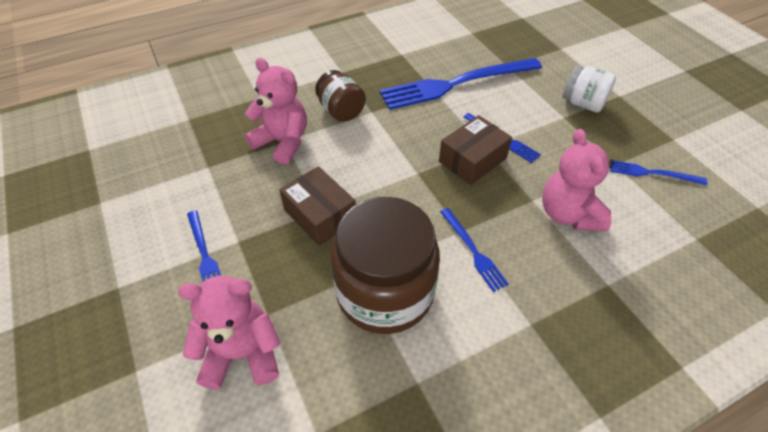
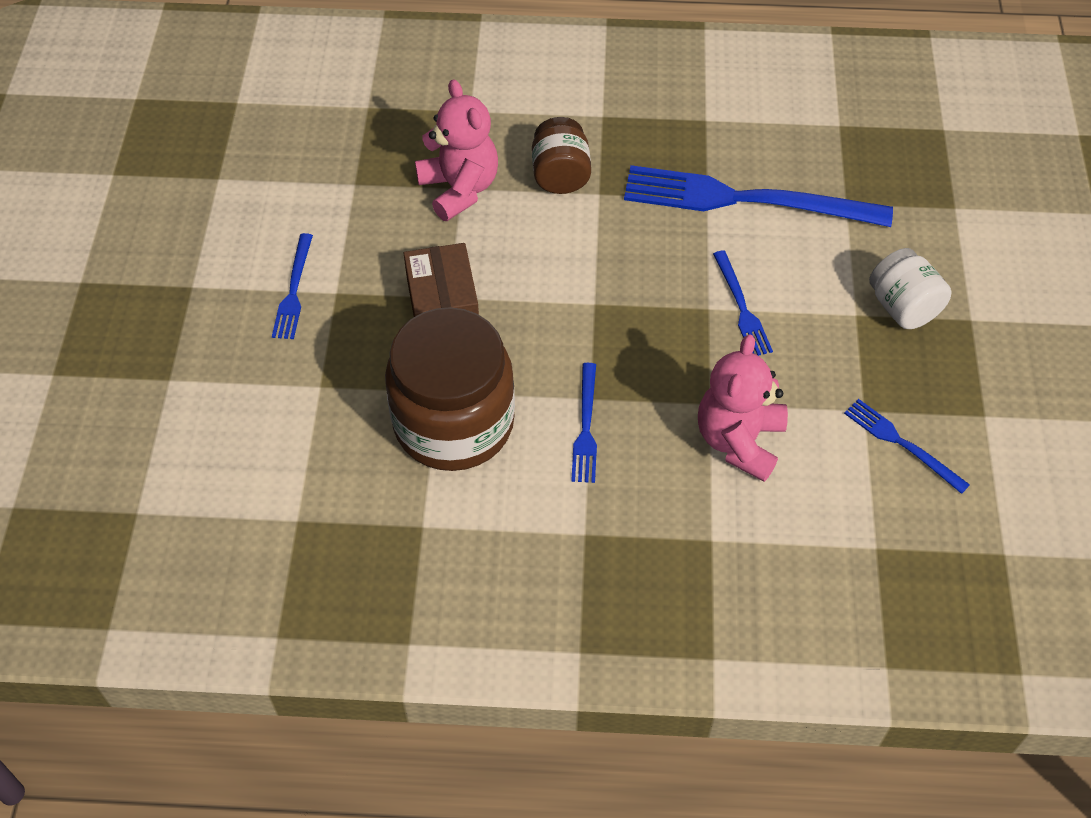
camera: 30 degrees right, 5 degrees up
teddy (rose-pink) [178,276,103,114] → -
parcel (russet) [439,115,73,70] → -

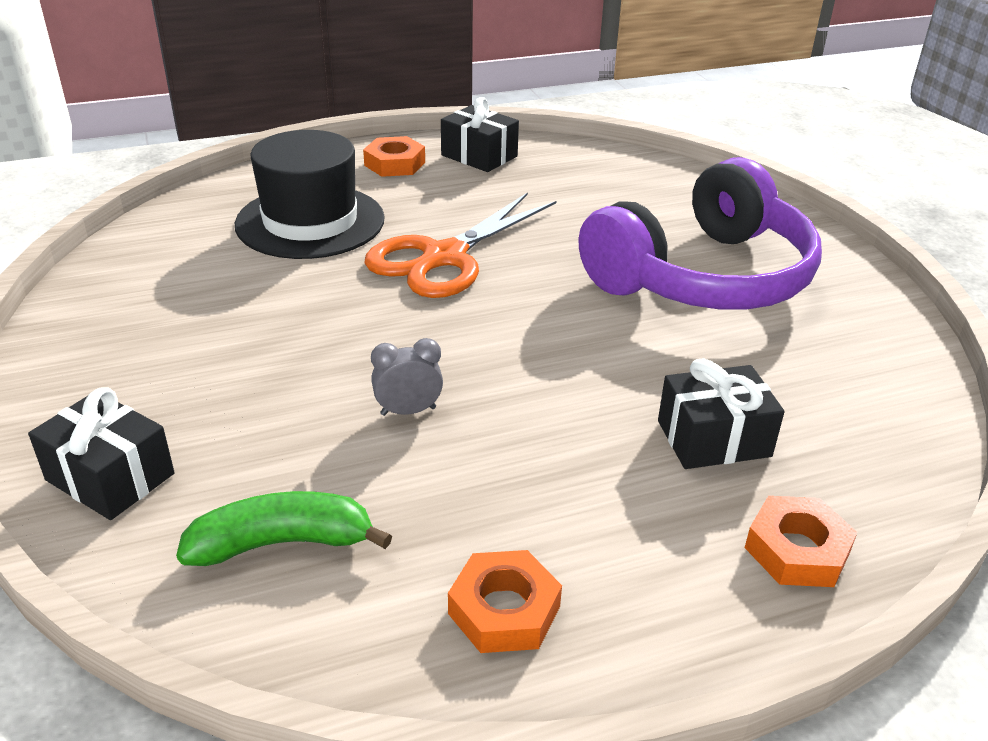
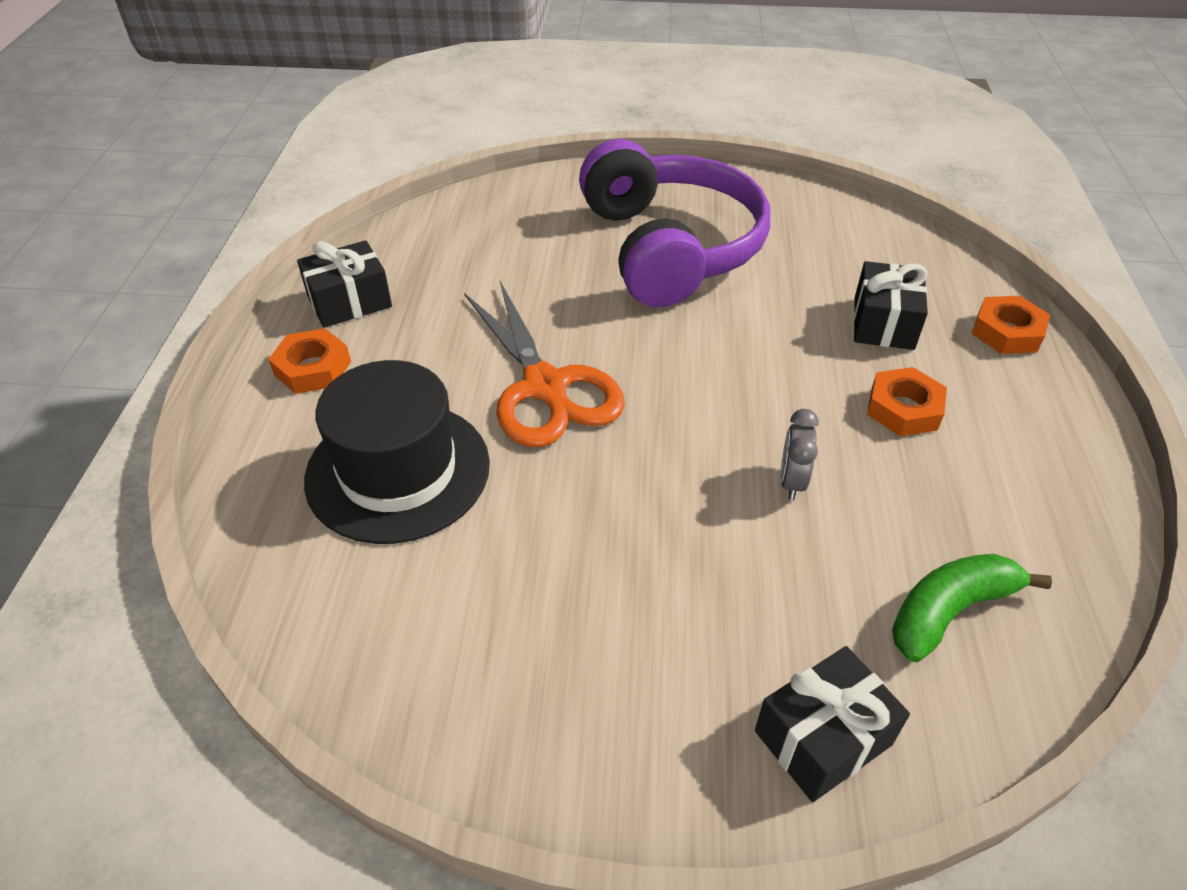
camera: 65 degrees left, 10 degrees up
banana (emerald) [176,491,216,75] → banana (emerald) [892,554,160,108], 45 degrees clockwise
nut (orange-coloured) [448,550,114,103] → nut (orange-coloured) [867,367,80,69], moved

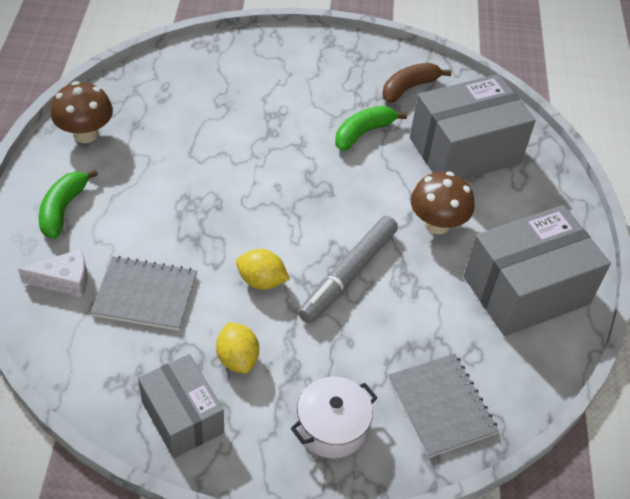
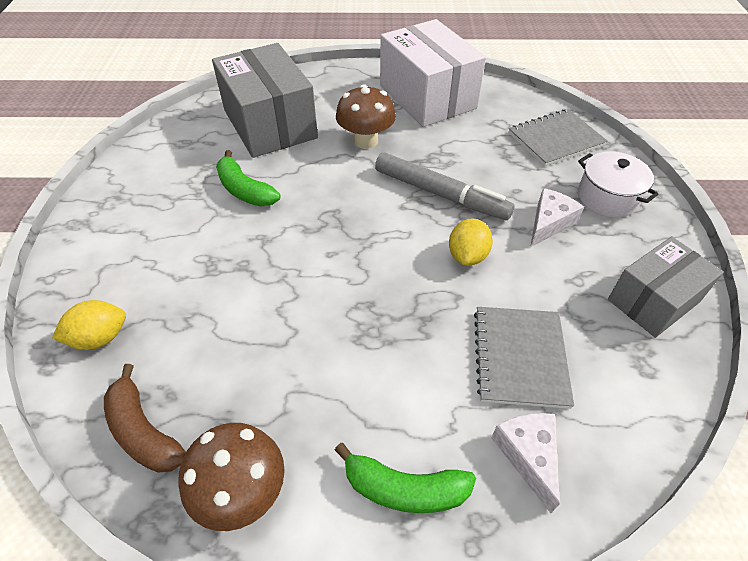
camera: 90 degrees left, 0 degrees up
lemon (bright yellow) [216,322,43,52] → lemon (bright yellow) [52,300,74,50], moved
banana (russet) [383,63,68,40] → banana (russet) [104,364,82,109], moved
parcel (gray) [463,205,148,131] → parcel (pure white) [380,19,106,108]
- → cheese wedge (pure white) [530,188,54,59]

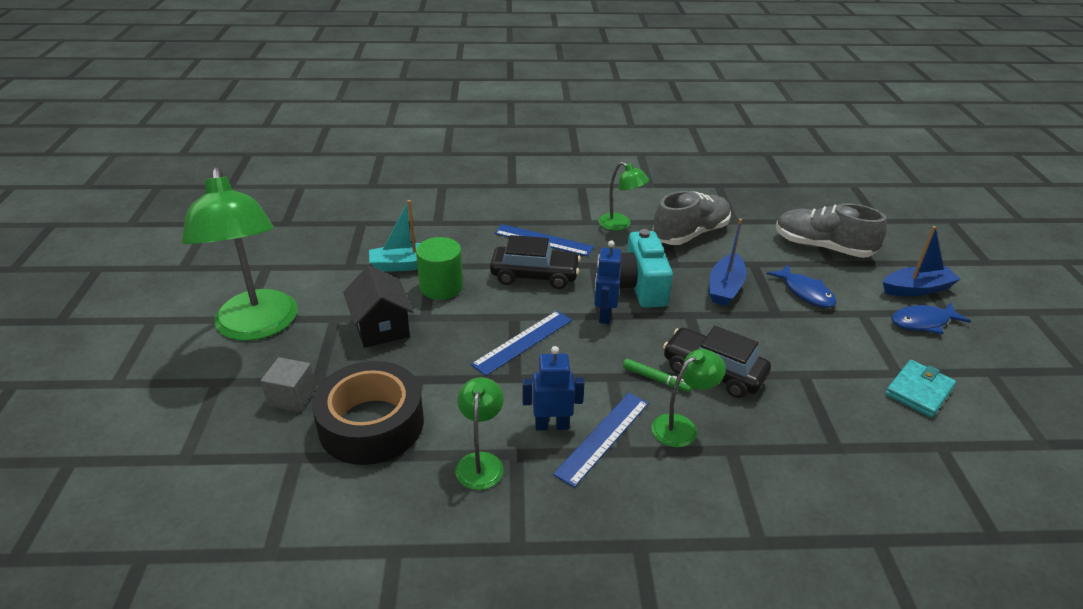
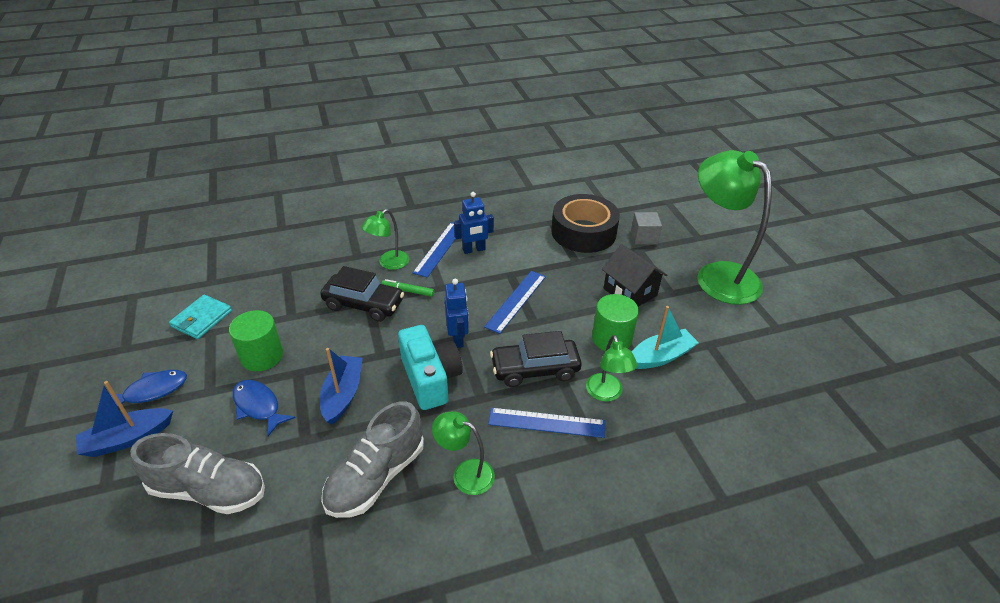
camera: 165 degrees right, 5 degrees up
reading lamp (emerald) [456,377,48,113] → reading lamp (emerald) [586,335,52,67], moved
- → cylinder shape (emerald) [229,310,54,61]

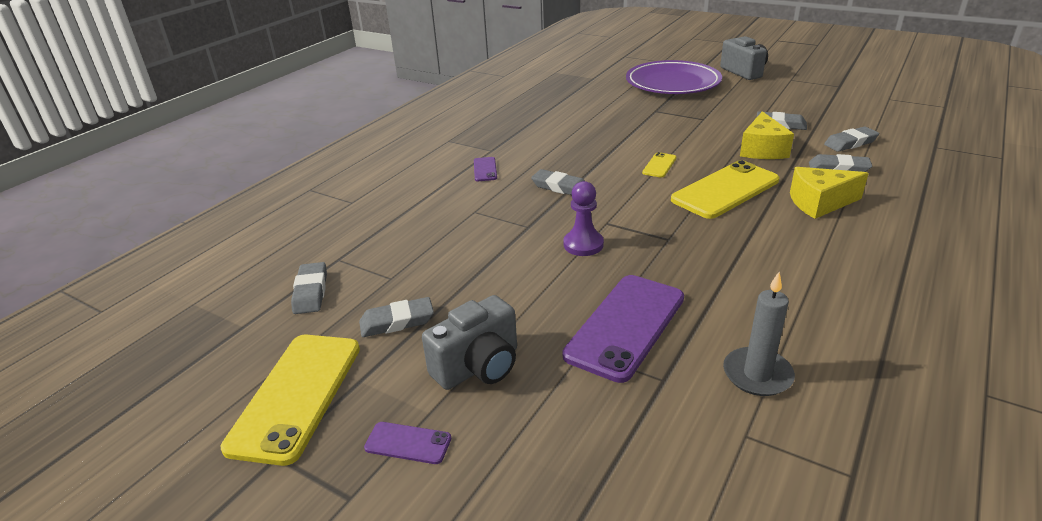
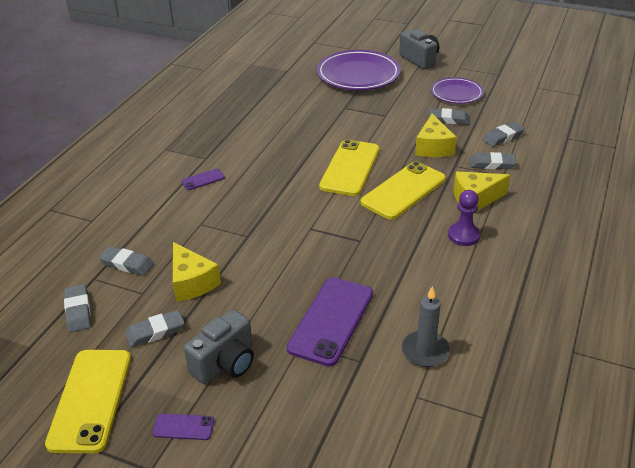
camera: 10 degrees left, 5 degrees up
mobile phone (violet) [474,157,23,24] → mobile phone (violet) [181,169,44,21], 75 degrees clockwise
pencil eraser (gray) [531,169,54,26] → pencil eraser (gray) [99,246,55,30], moved
pawn (violet) [564,181,40,75] → pawn (violet) [448,190,32,56], moved
mobile phone (bright yellow) [642,152,34,26] → mobile phone (bright yellow) [319,139,61,57], x2.20
- → cheese wedge (bright yellow) [173,242,48,60]
- → flat dish (violet) [431,77,53,27]

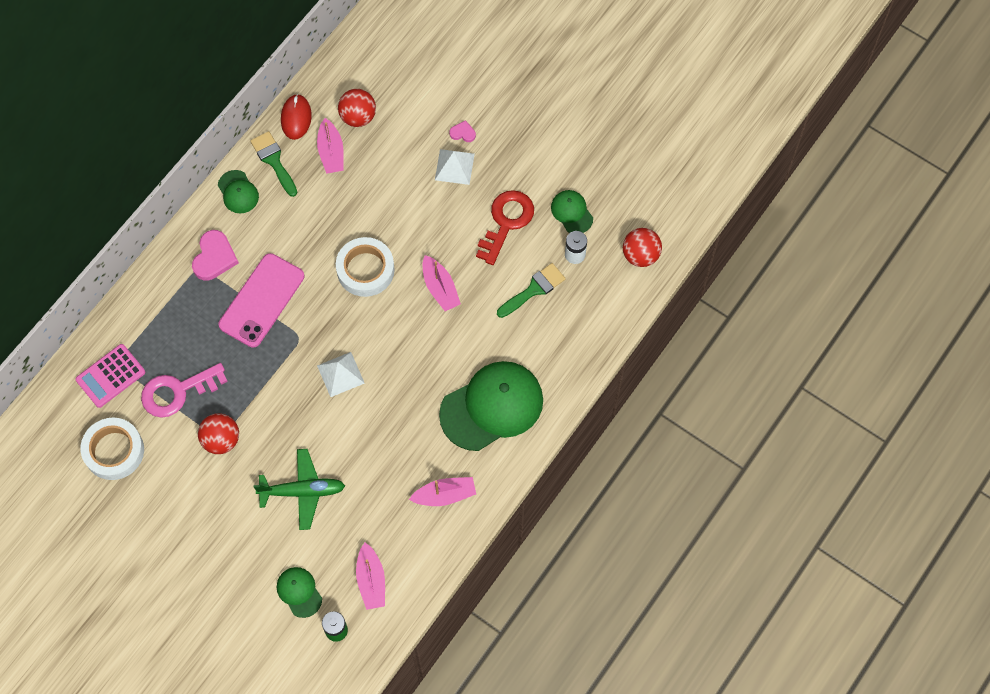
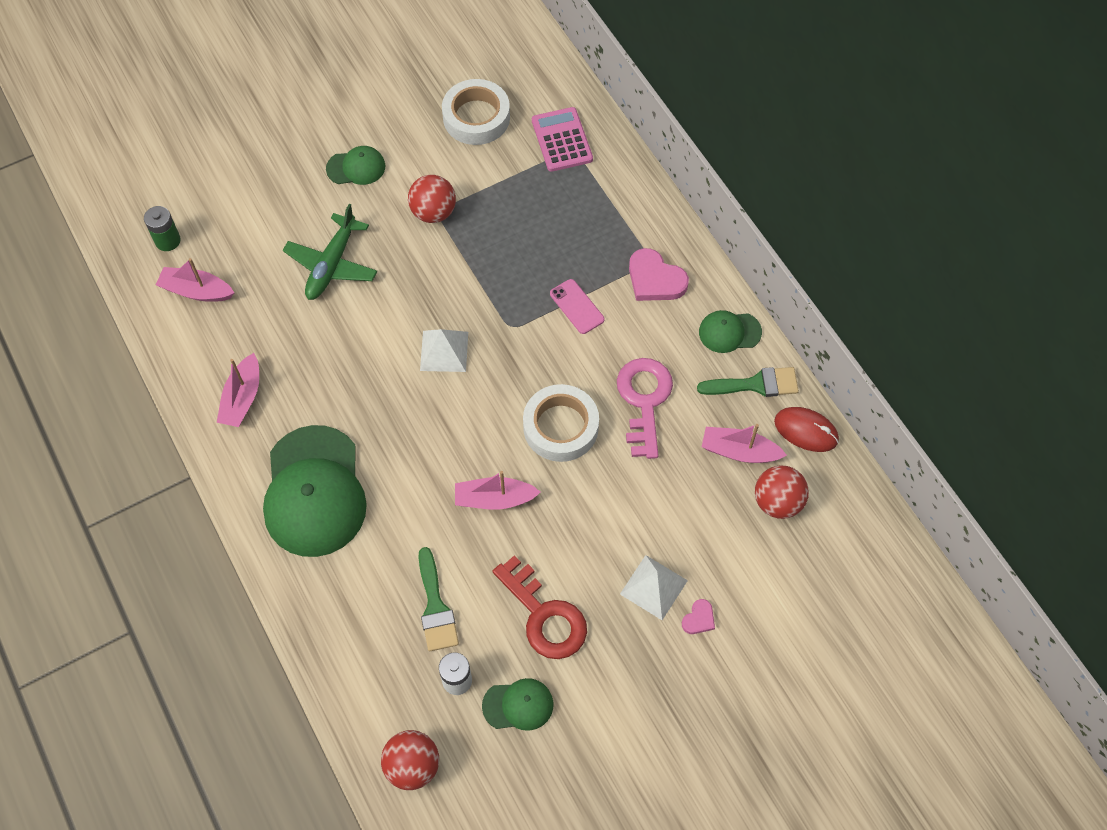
camera: 115 degrees right, 5 degrees down
latchkey (rose-pink) [141,363,87,55] → latchkey (rose-pink) [617,358,56,101], moved
mobile phone (rose-pink) [219,253,85,94] → mobile phone (rose-pink) [550,279,55,55], x0.51
peaked cap (emerald) [277,567,45,51] → peaked cap (emerald) [326,146,59,39], moved

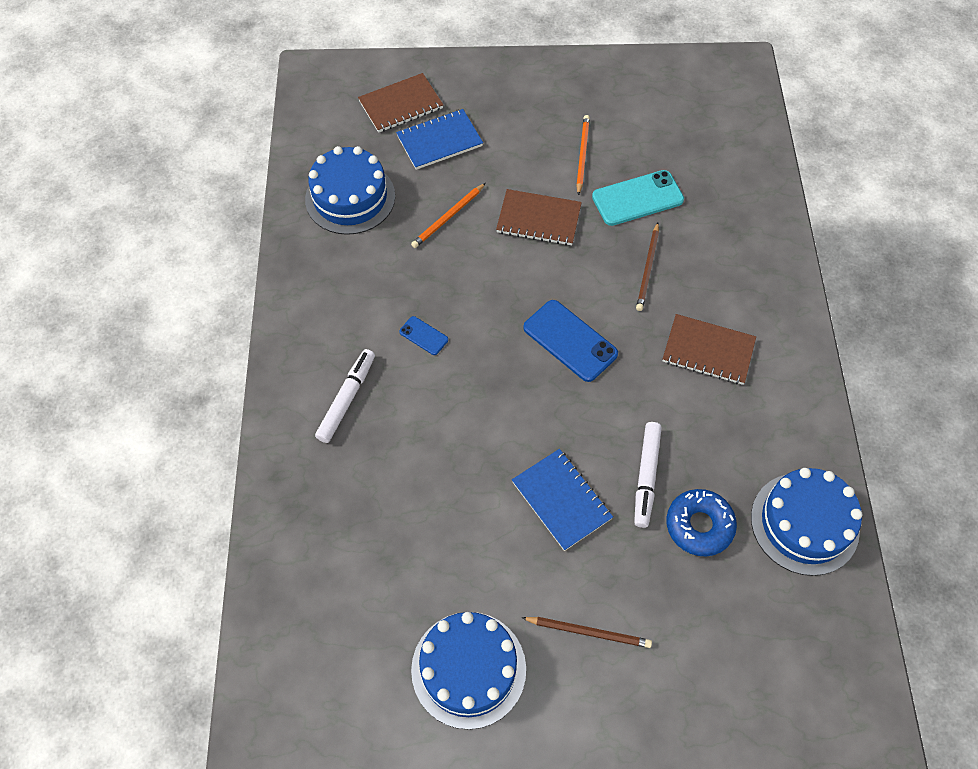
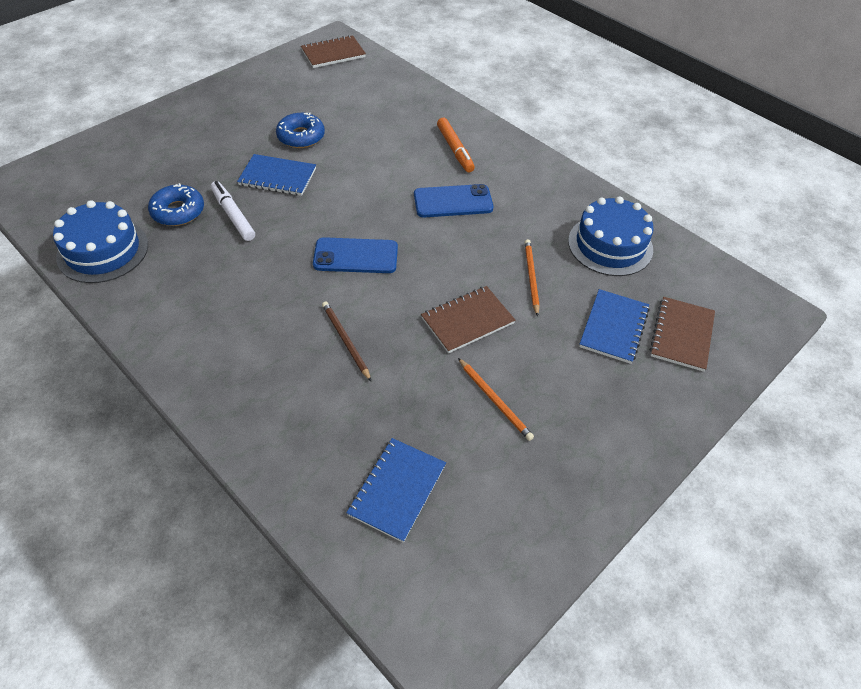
camera: 135 degrees right, 10 degrees down
marker pen (pure white) [315,349,60,94] → marker pen (orange-coloured) [437,118,38,55]
mobile phone (blue) [399,316,49,39] → mobile phone (blue) [414,184,79,34], x1.96
layer cake (blue) [411,612,115,118] → -
lead pencil (russet) [521,617,131,31] → -
mobile phone (teal) [592,170,92,56] → -
exercise book (russet) [663,314,93,71] → exercise book (russet) [301,35,65,33], moved
- → glazed donut (blue) [276,113,49,35]
- → exercise book (blue) [346,438,100,105]

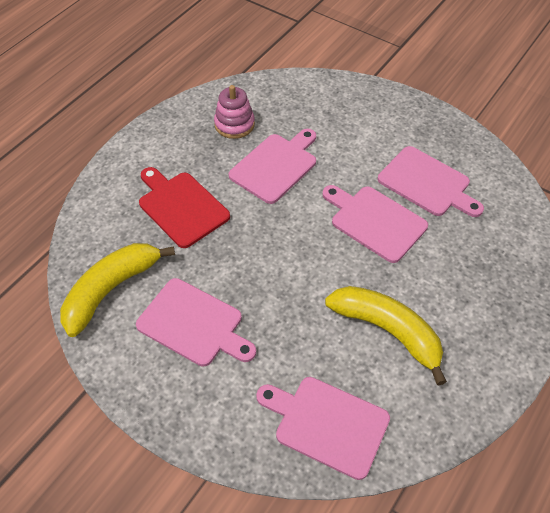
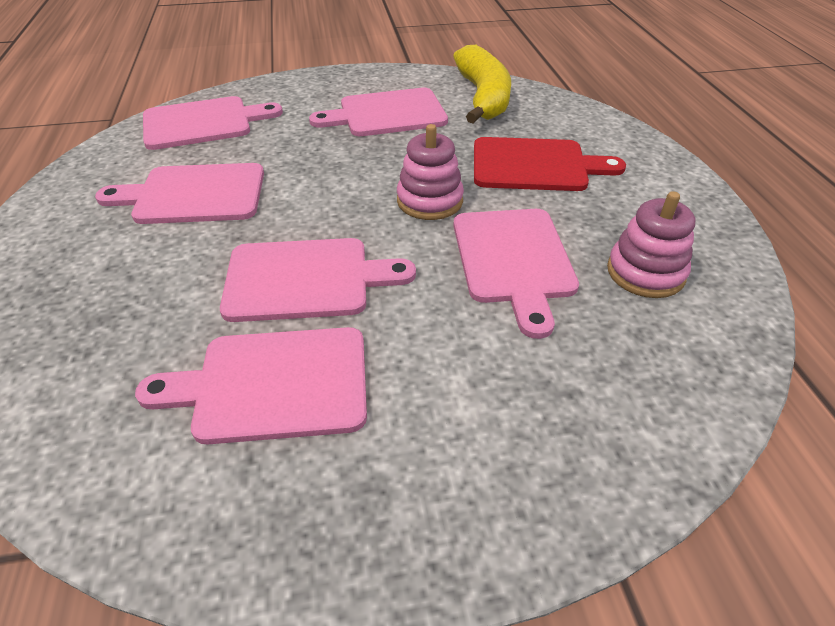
camera: 135 degrees right, 10 degrees down
banana (bright yellow) [325,286,122,99] → cutting board (rose-pink) [95,163,169,61]
- → stacking toy (rose-pink) [397,124,67,96]

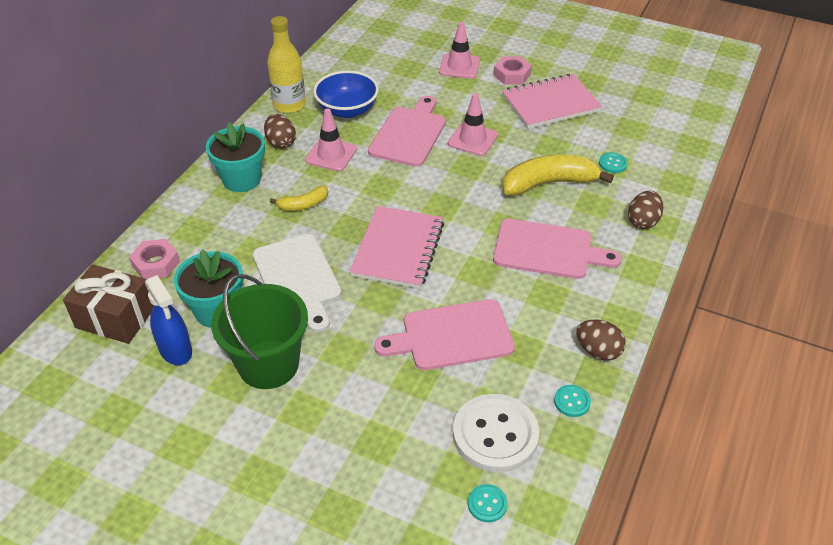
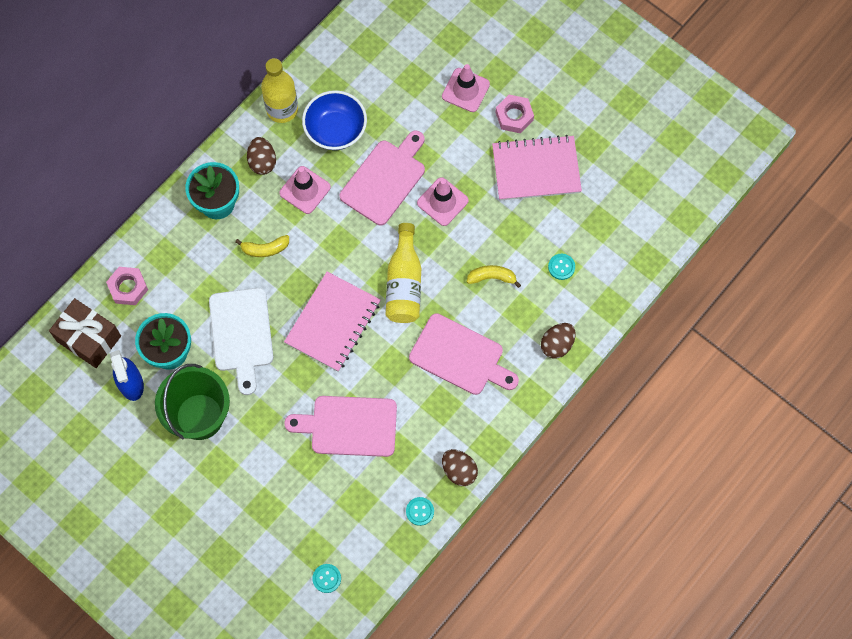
camera: 15 degrees right, 25 degrees up
shirt button (pure white) [453,394,86,79] → -
banana (bright yellow) [502,155,112,41] → banana (bright yellow) [467,265,54,23], x0.52
- → flask (bright yellow) [386,223,35,100]

